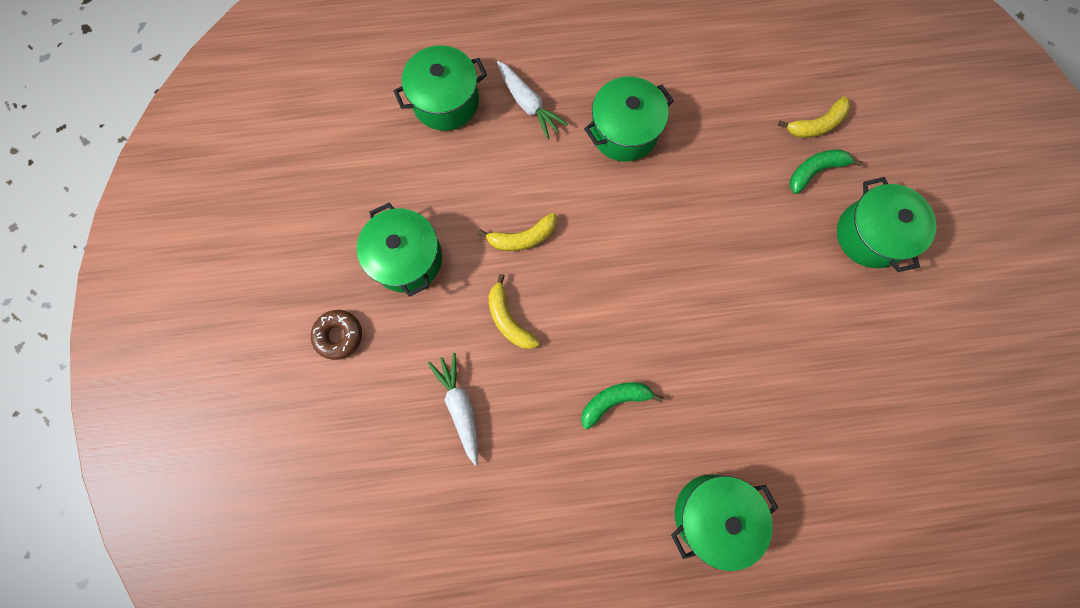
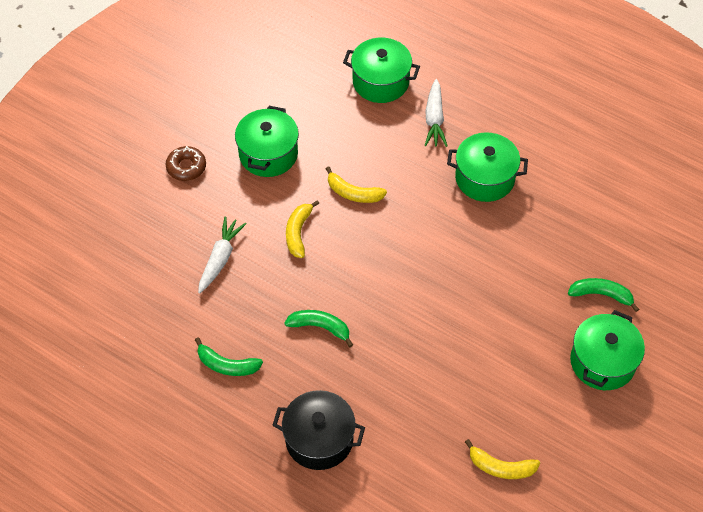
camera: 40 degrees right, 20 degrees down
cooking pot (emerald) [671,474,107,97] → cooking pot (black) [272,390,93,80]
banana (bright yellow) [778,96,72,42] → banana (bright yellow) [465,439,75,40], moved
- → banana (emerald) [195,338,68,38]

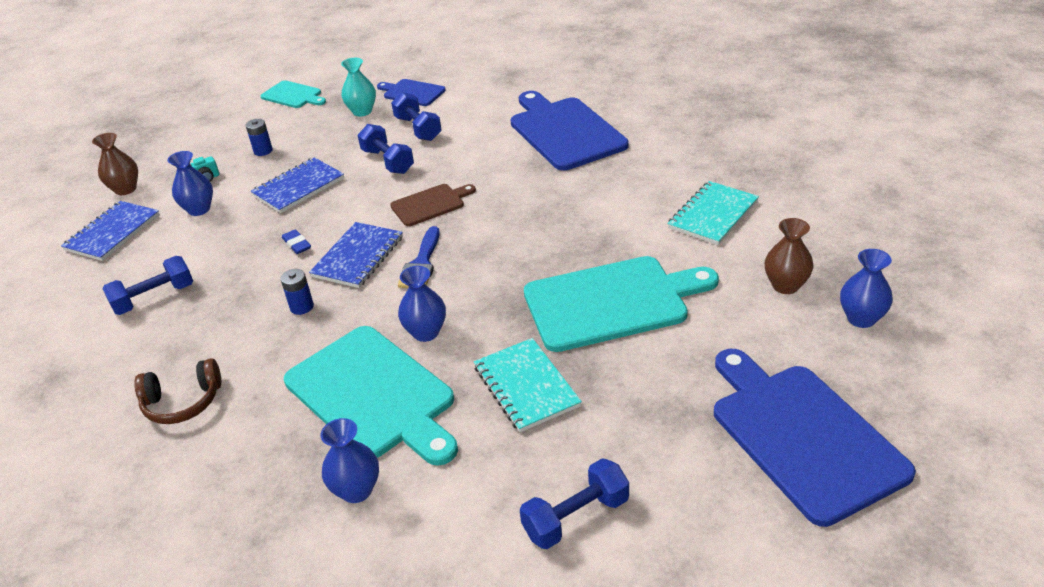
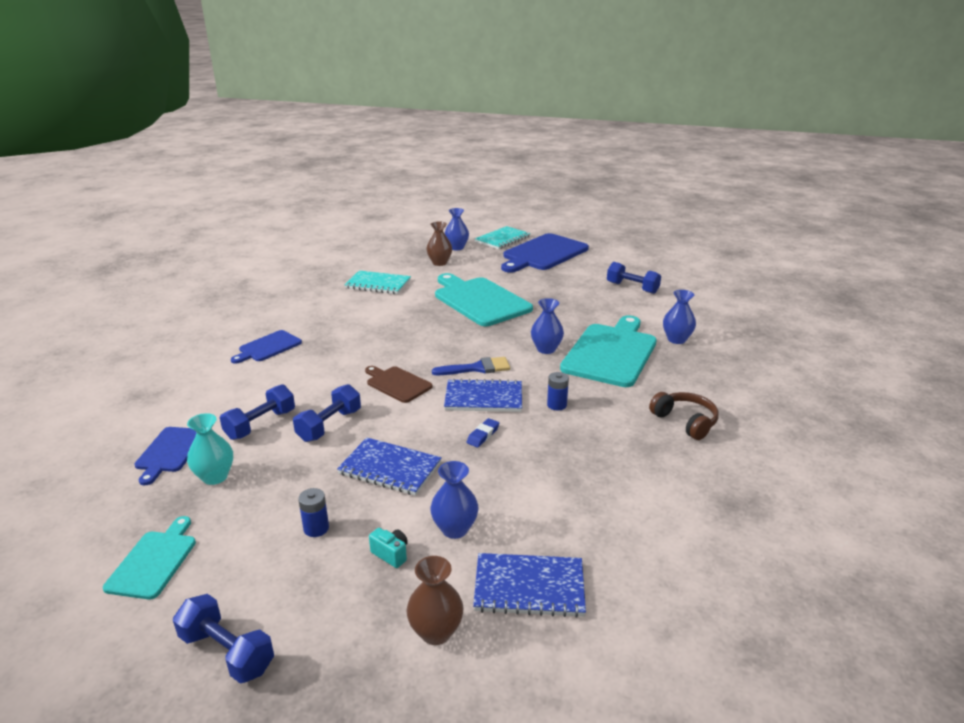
camera: 115 degrees left, 10 degrees down
free weight (blue) [102,256,91,59] → free weight (blue) [173,594,101,90], moved
exercise book (teal) [474,338,108,94] → exercise book (teal) [475,226,56,23], moved
cutting board (blue) [511,91,118,80] → cutting board (blue) [231,330,71,34], x0.52

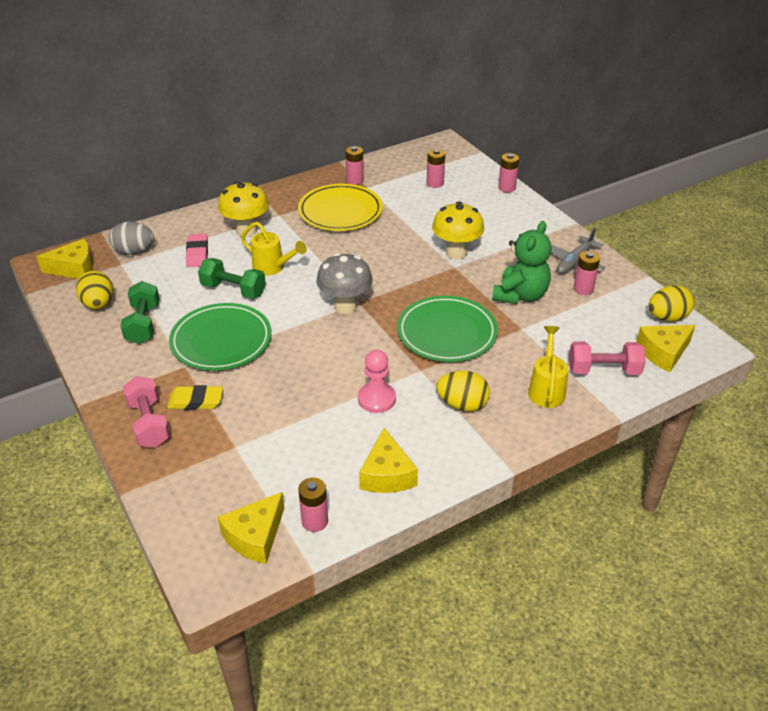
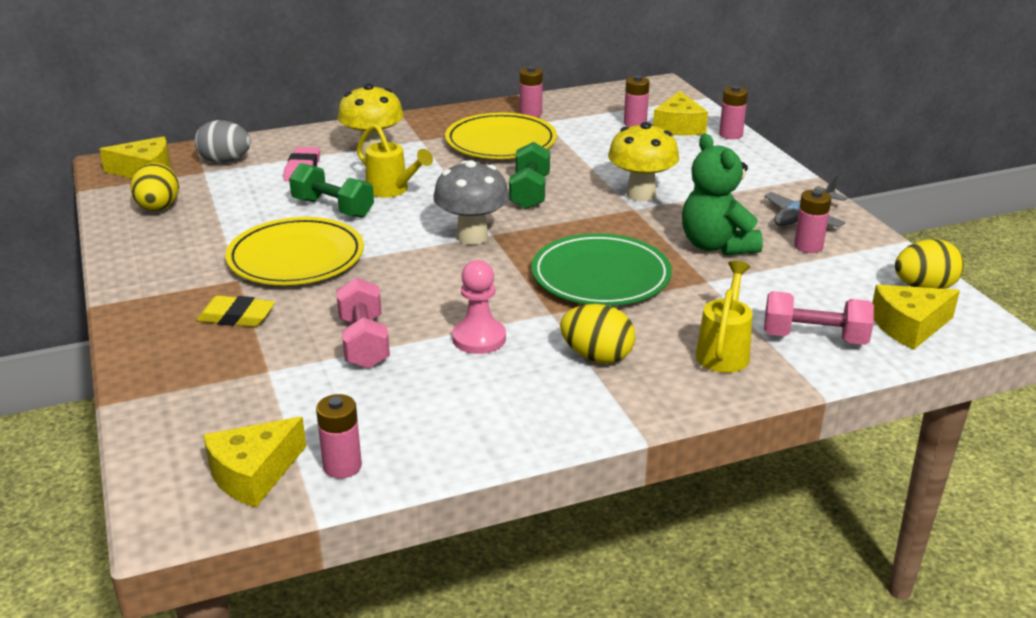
camera: 10 degrees right, 10 degrees down
free weight (emerald) [121,281,39,63] → free weight (emerald) [509,142,41,67], moved
free weight (rose-pink) [122,376,48,71] → free weight (rose-pink) [336,277,54,92], moved
flat dish (emerald) [169,303,103,68] → flat dish (bright yellow) [225,217,139,68]
cheese wedge (bright yellow) [359,428,59,65] → cheese wedge (bright yellow) [653,91,55,44], moved
teddy (emerald) [492,221,60,83] → teddy (emerald) [682,134,81,121], 120 degrees clockwise

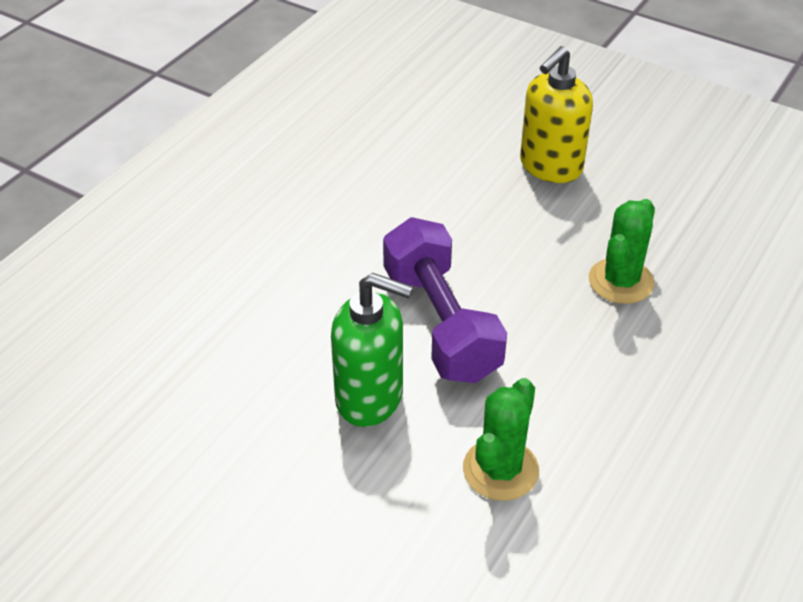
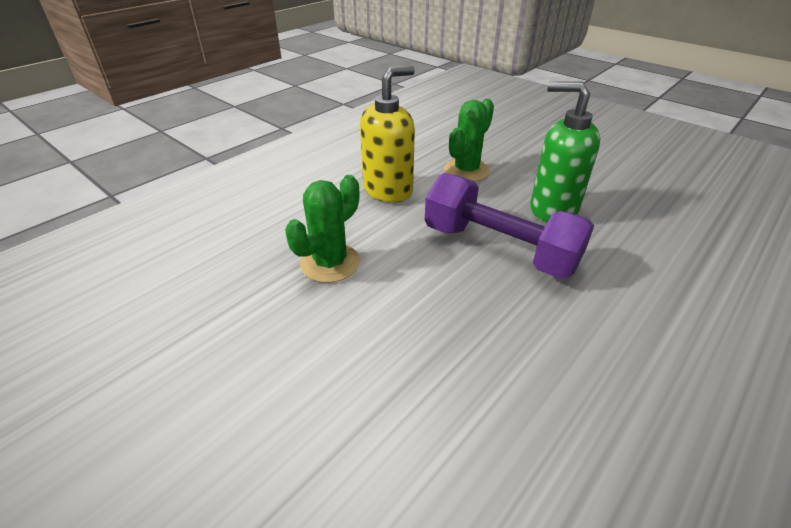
camera: 170 degrees left, 5 degrees down
free weight (violet) [383,217,124,166] → free weight (violet) [425,173,169,106], 45 degrees counterclockwise
soap dispenser (bright yellow) [520,46,73,137] → soap dispenser (bright yellow) [360,66,55,137], moved

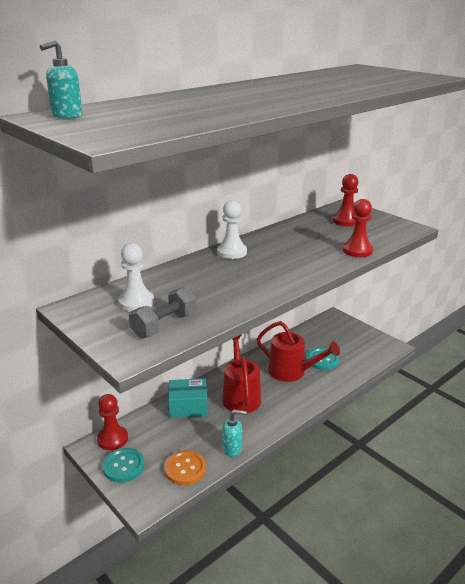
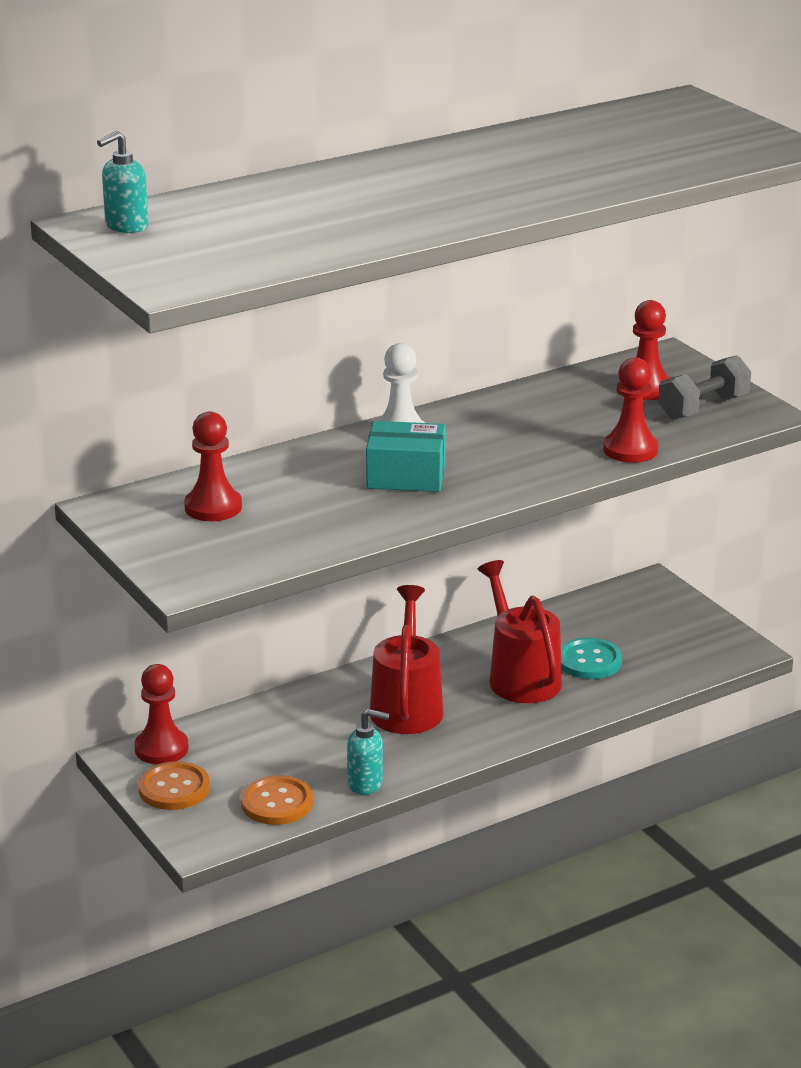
camera: 10 degrees right, 0 degrees up
shirt button (teal) [102,448,43,34] → shirt button (orange-coloured) [138,761,72,49]
pawn (pure white) [118,243,36,68] → pawn (crimson) [184,411,58,110]
free weight (gray) [129,286,68,53] → free weight (gray) [658,355,93,65], moved
parcel (teal) [168,378,40,40] → parcel (teal) [366,421,80,71], moved
watering pot (crimson) [257,321,83,61] → watering pot (crimson) [477,560,85,143], 150 degrees counterclockwise

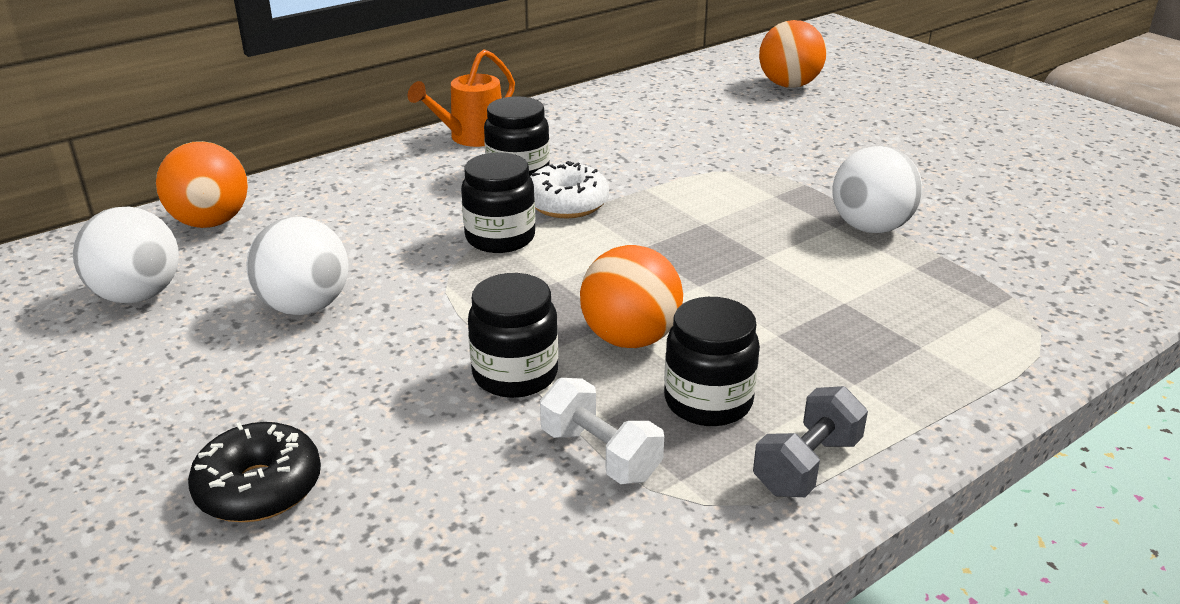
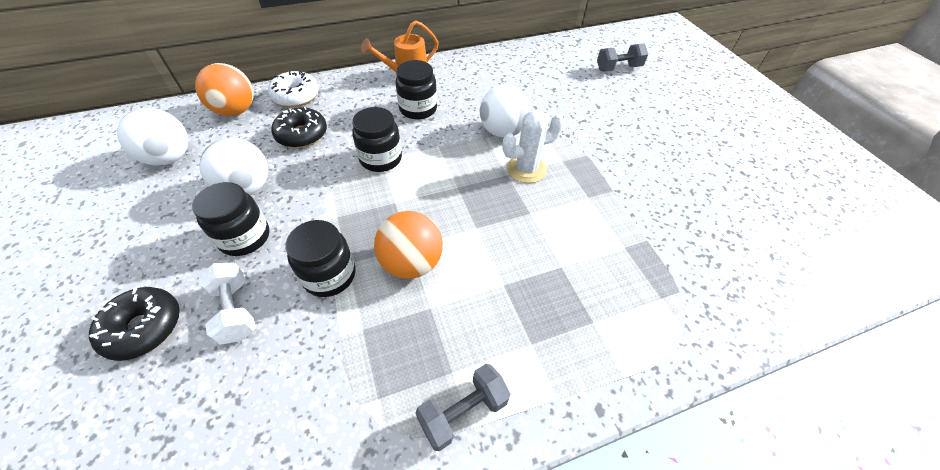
camera: 15 degrees right, 20 degrees up
glazed donut (pure white) [530,161,79,57] → glazed donut (pure white) [268,71,51,36], moved
free weight (pure white) [540,378,124,106] → free weight (pure white) [199,263,57,82], moved
jam jar (black) [664,297,96,129] → jam jar (black) [192,182,77,74], moved
sphere (orange-coloured) [759,20,67,68] → free weight (gray) [597,43,51,28]
sphere (pure white) [833,146,89,87] → sphere (pure white) [480,84,51,53], moved
- → glazed donut (black) [271,107,56,41]
- → cactus (pure white) [502,110,62,73]

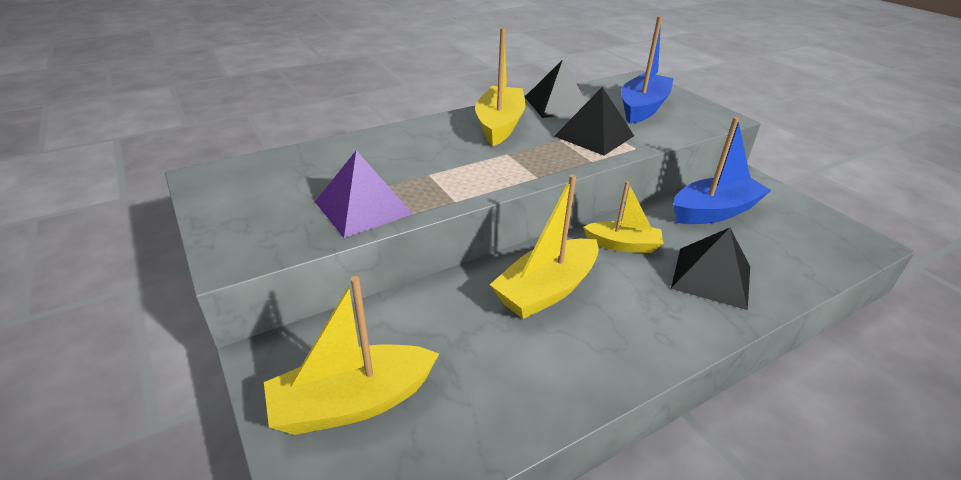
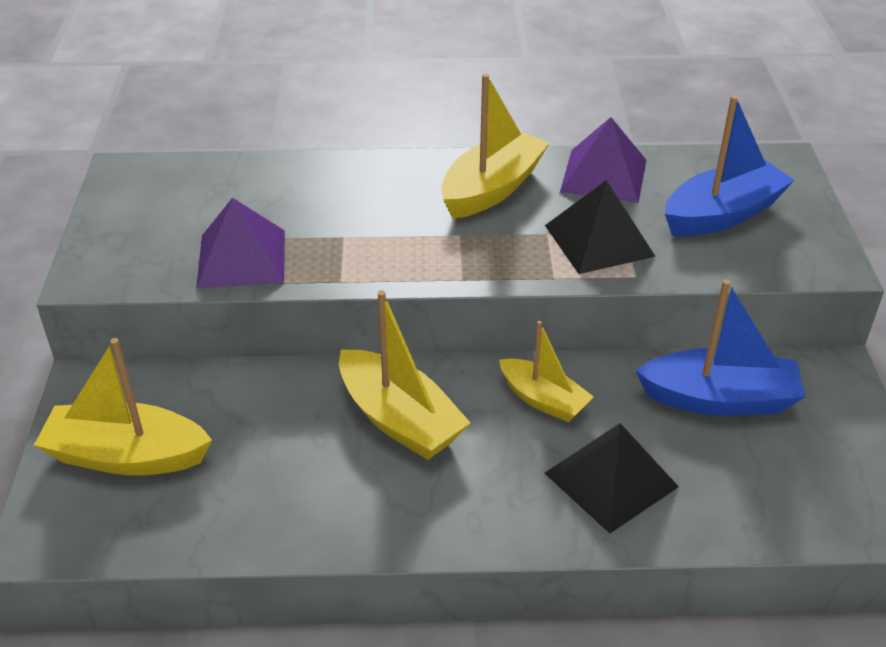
camera: 30 degrees right, 5 degrees up
sailboat (bright yellow) [490,175,109,144] → sailboat (bright yellow) [339,290,132,170], 120 degrees counterclockwise
pyramid shape (black) [525,59,62,59] → pyramid shape (violet) [560,117,86,86]

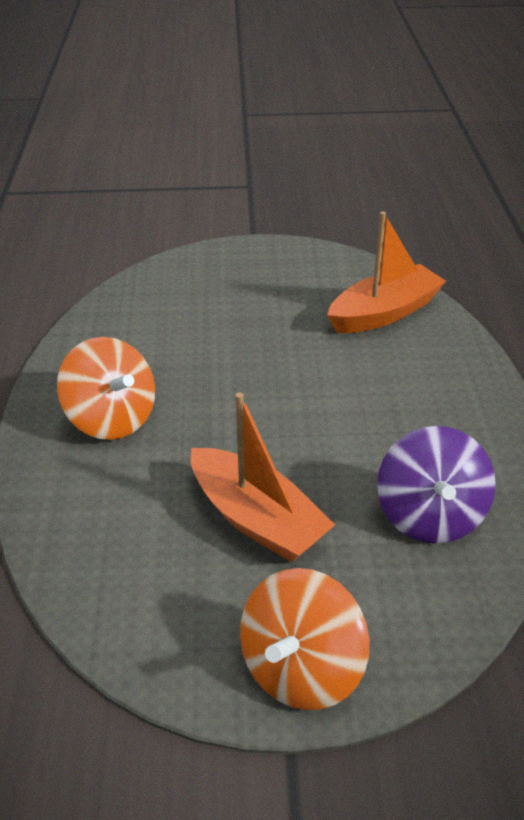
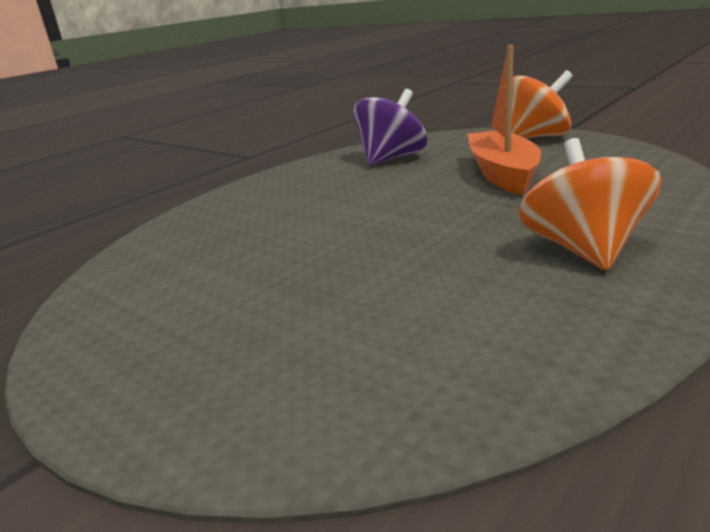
camera: 135 degrees left, 15 degrees down
sailboat (orange-coloured) [327,212,119,121] → -

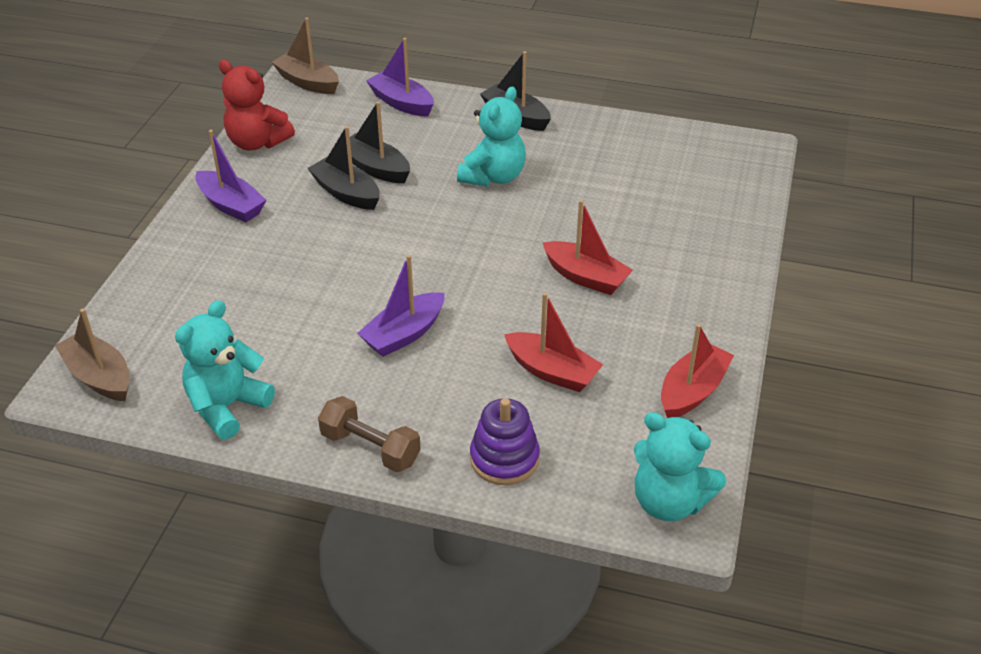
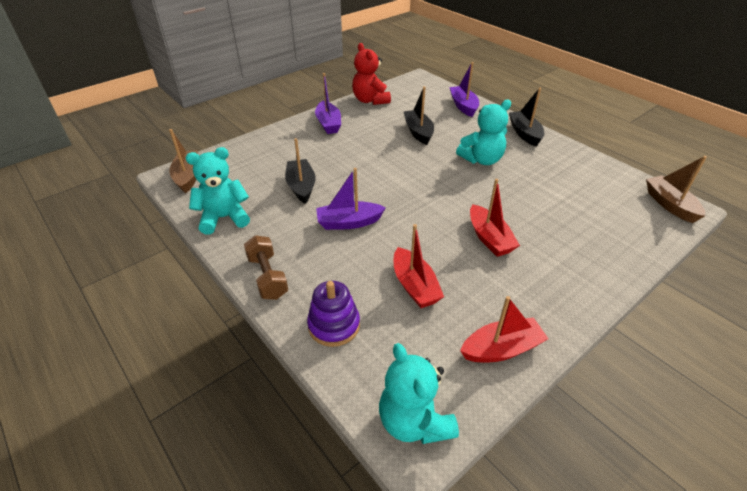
camera: 35 degrees right, 0 degrees up
sailboat (russet) [272,17,67,77] → sailboat (russet) [646,156,61,67], moved
sailboat (black) [307,126,73,84] → sailboat (black) [285,138,31,66], moved

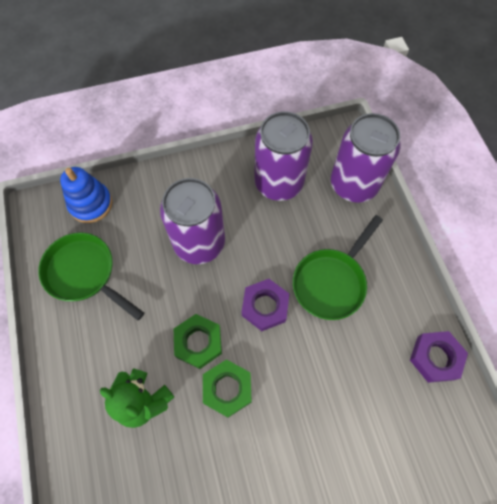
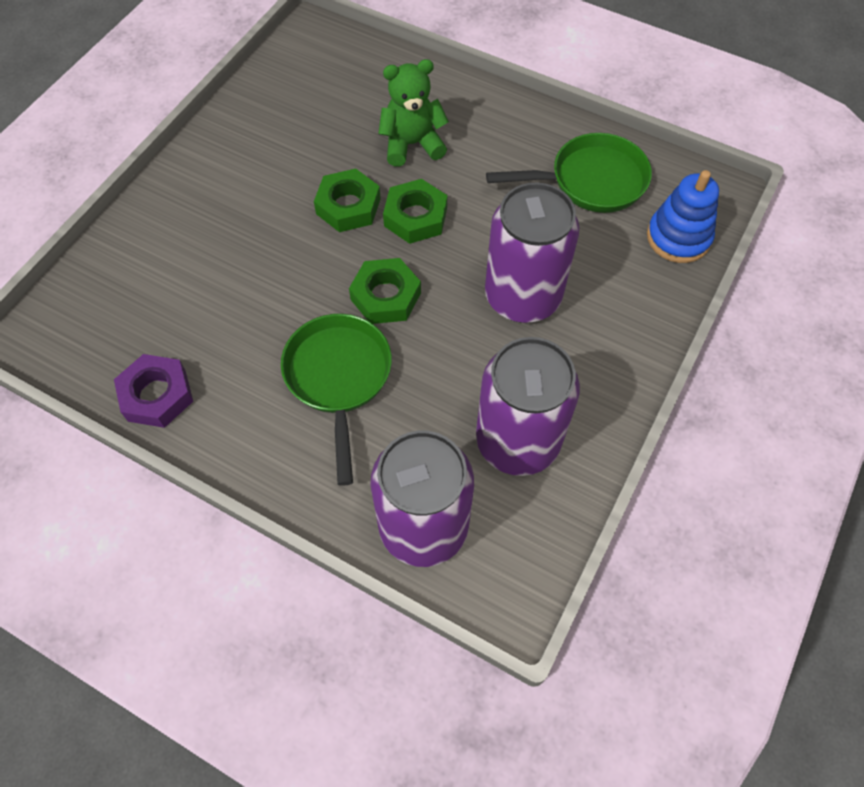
camera: 135 degrees right, 5 degrees down
nut (violet) [242,279,47,52] → nut (emerald) [349,258,72,66]

